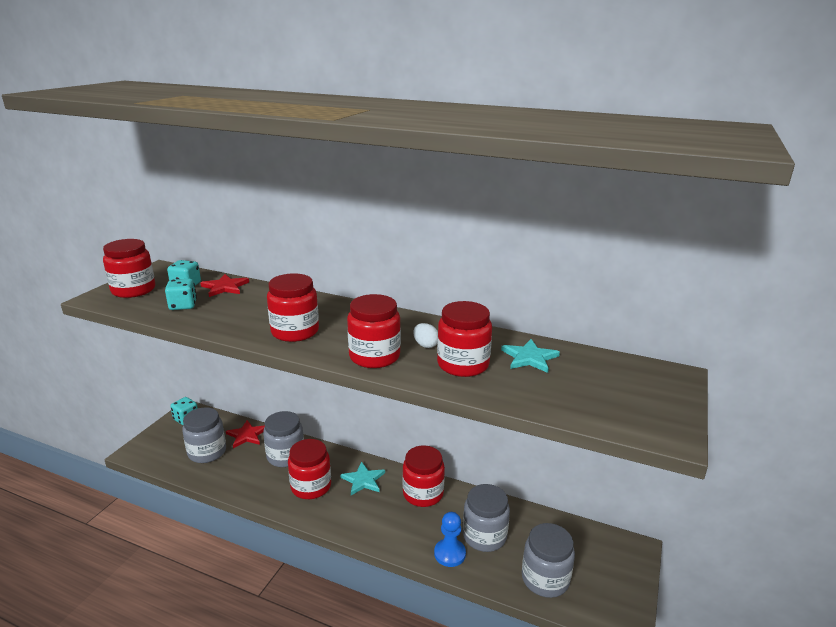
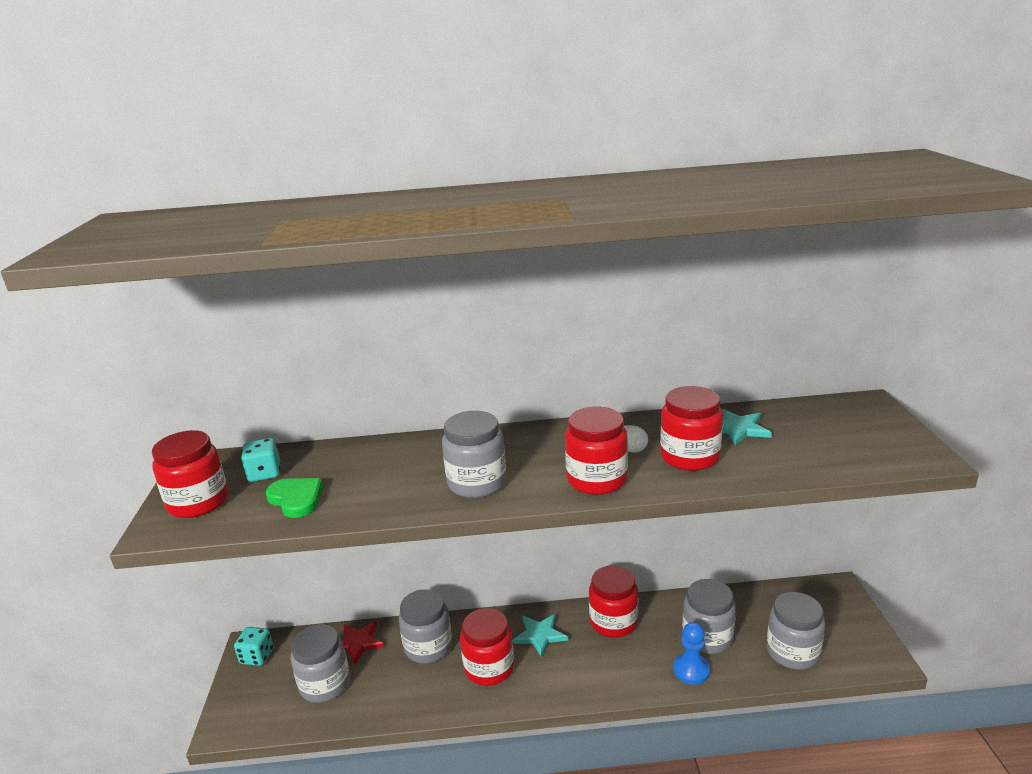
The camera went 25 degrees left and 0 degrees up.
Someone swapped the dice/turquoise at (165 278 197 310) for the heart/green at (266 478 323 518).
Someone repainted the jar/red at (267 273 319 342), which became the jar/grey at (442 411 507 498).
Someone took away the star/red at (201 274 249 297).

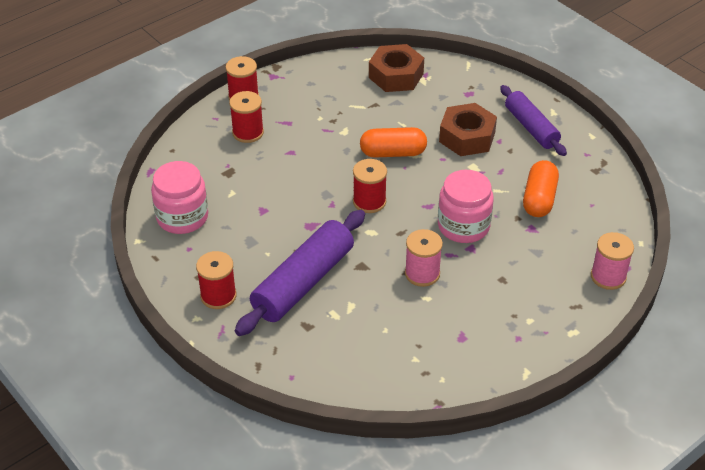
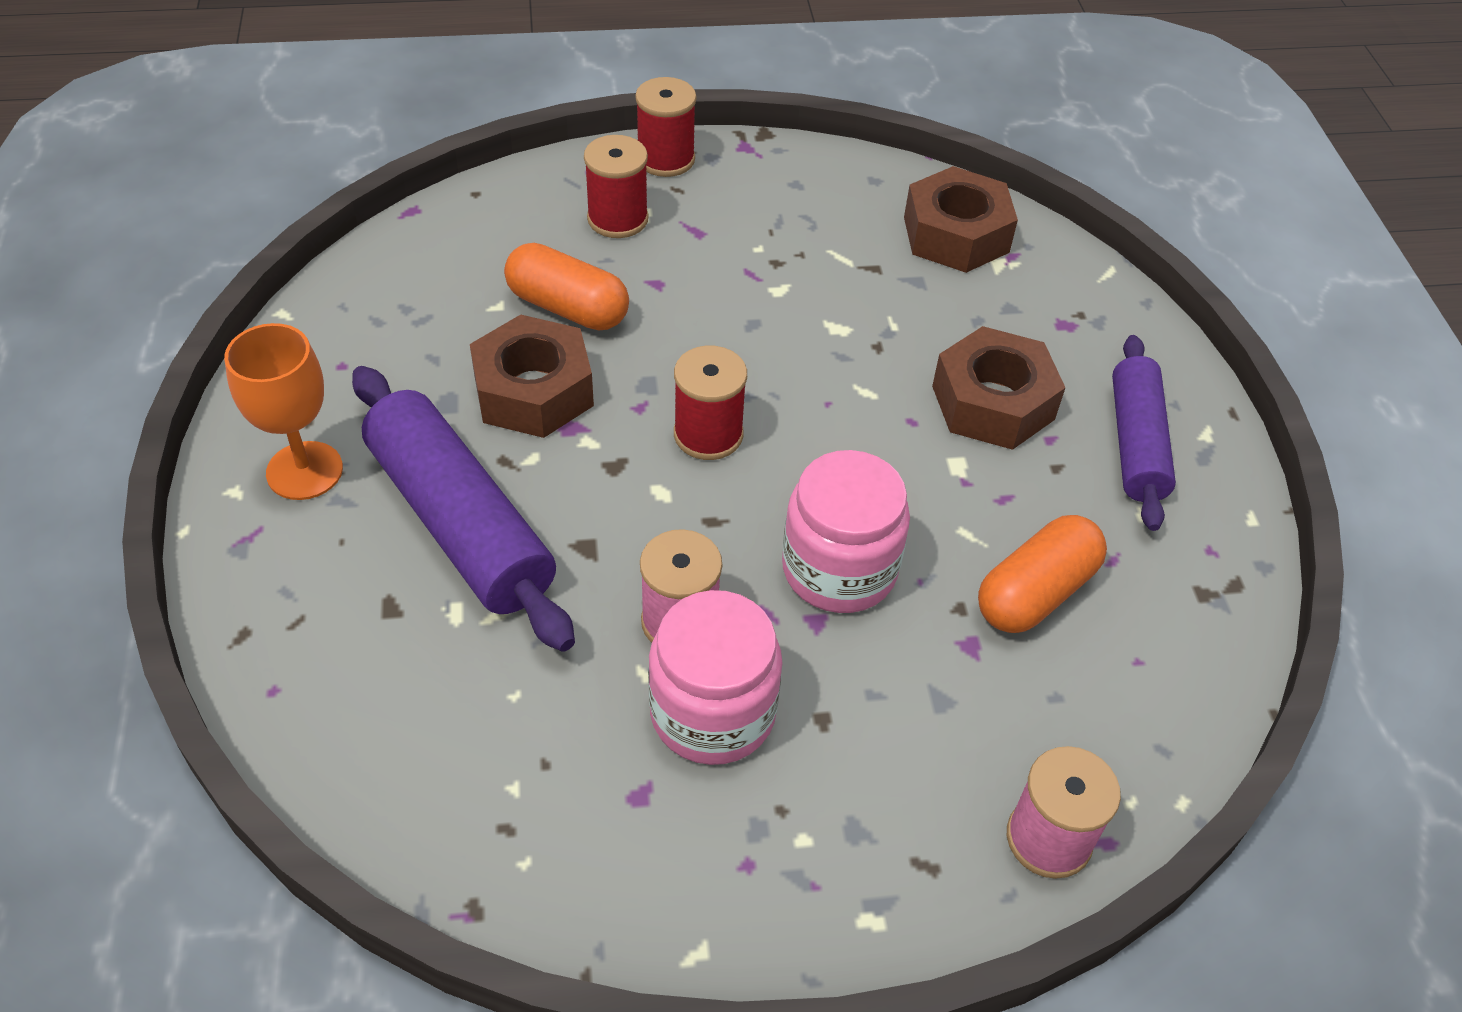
The camera went 30 degrees right and 5 degrees up.
Someone swapped the spool/red at (196 251 237 309) for the goblet/orange at (224 323 343 500).
Someone rotated the rolling pin/purple at (235 210 365 336) by 75 degrees clockwise.
Someone put down the nut/brown at (470 314 594 438).
Someone carried the capsule/orange from (360 127 427 158) to (504 243 629 330).
Someone carried the jar/pink from (151 161 208 234) to (648 590 782 765).

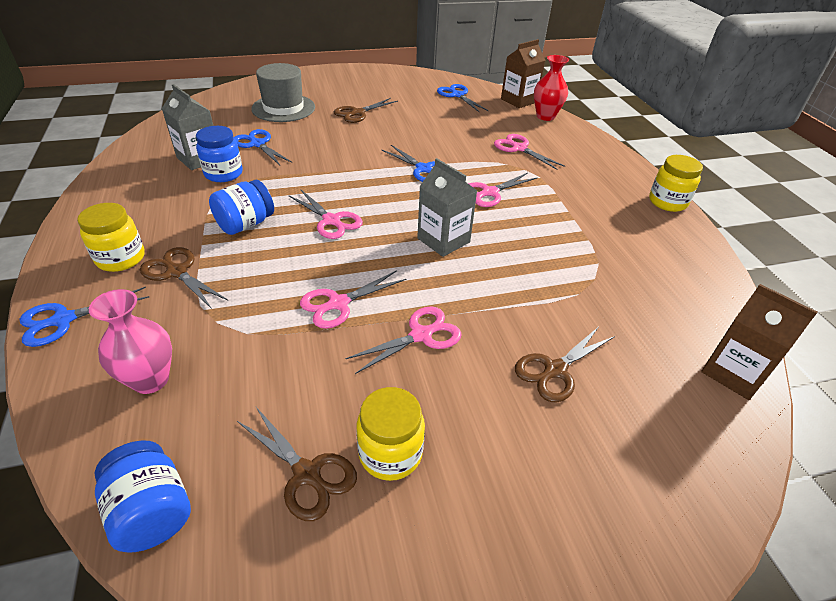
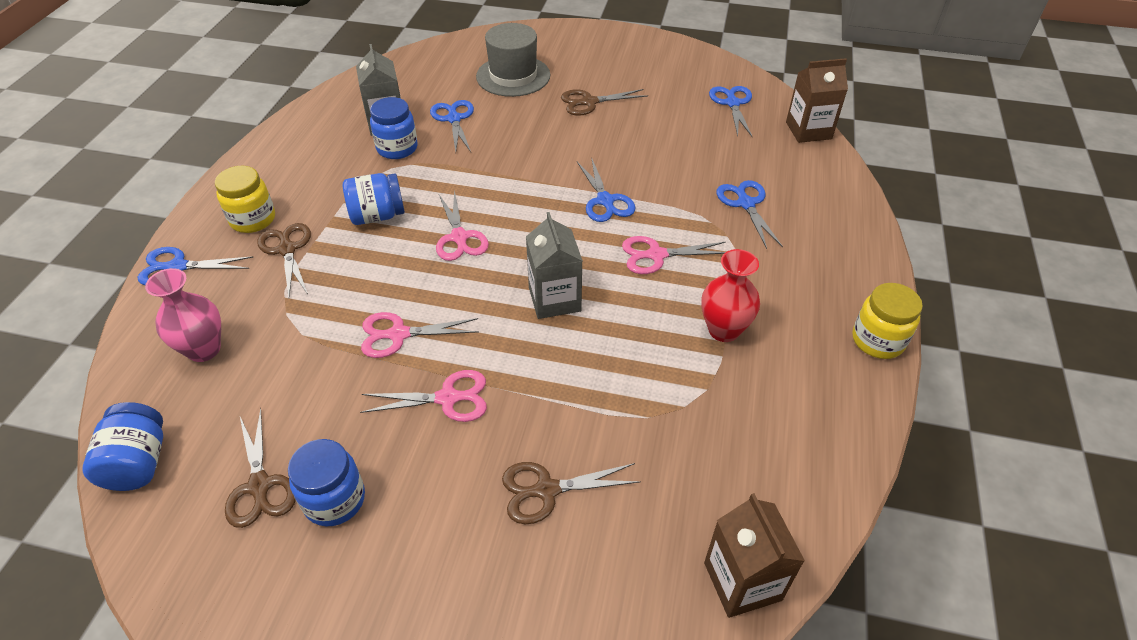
The camera went 30 degrees right and 5 degrees up.
Someone repainted the jar/yellow at (356 387 425 481), which became the jar/blue at (288 439 365 527).
Someone carried the vase/red from (534 55 569 121) to (701 249 760 342).
Someone repainted the scissors/pink at (494 134 565 170), which became the scissors/blue at (716 180 783 249).

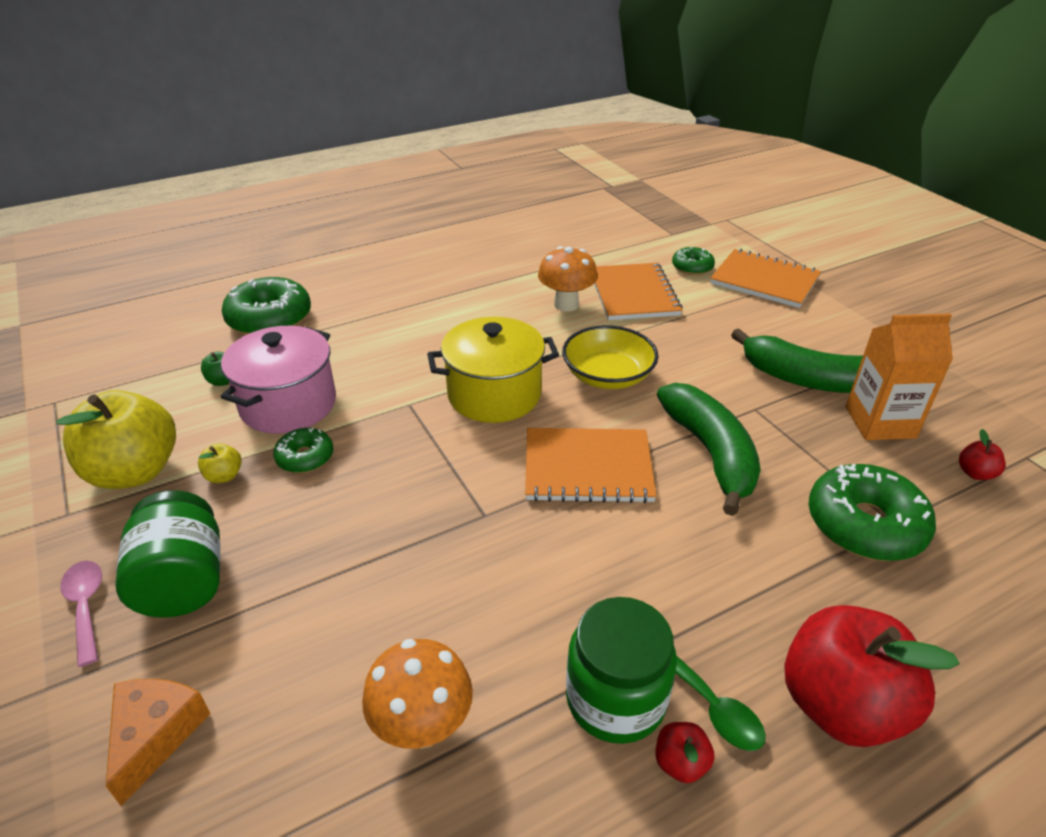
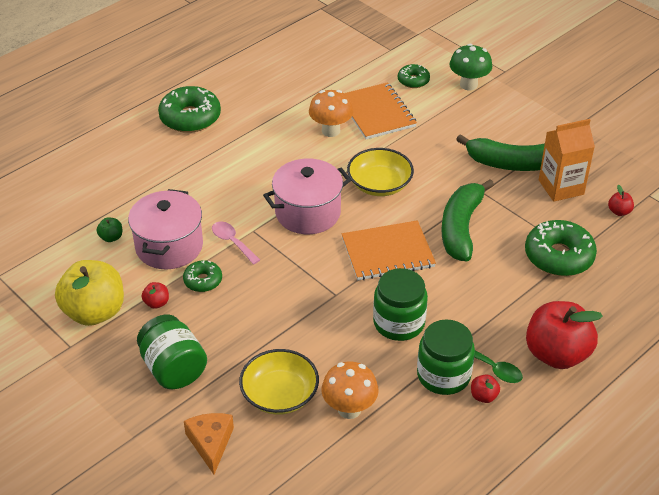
The camera went 15 degrees left and 5 degrees up.
Someone repainted the apple/yellow at (198 444 242 483), which became the apple/red at (142 282 169 309).
Someone carried the donut/green from (222 277 311 334) to (158 86 221 133).
Someone carried the spoon/pink from (60 561 102 667) to (212 221 260 264).
Someone put down the bowl/yellow at (239 349 319 415).
Someone repainted the pot/yellow at (427 317 559 423), which became the pot/pink at (263 159 351 234).
Someone put down the jar/green at (373 268 428 341).
Someone rotated the banana/green at (657 383 761 516) by 135 degrees counterclockwise.
Someone swapped the notebook/orange at (710 249 821 308) for the mushroom/green at (450 44 492 90).

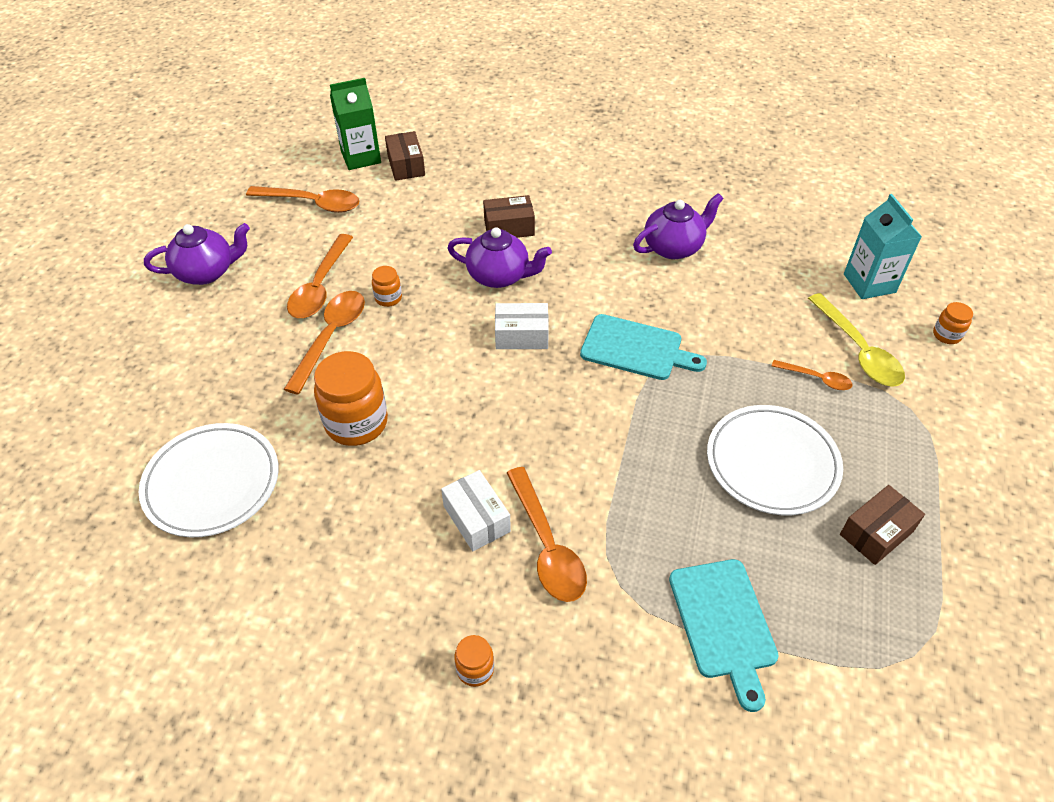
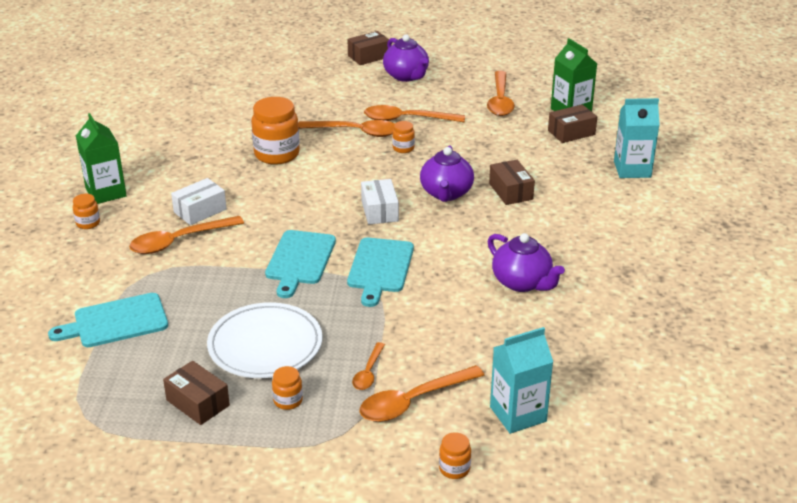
The camera went 80 degrees right and 15 degrees down.
Someone put down the carton/green at (76 113 127 204).
Someone put down the cutting board/turquoise at (265 230 336 298).
Someone put down the jar/orange at (272 366 303 410).
Someone put down the box/brown at (347 31 389 65).
Someone repainted the spoon/yellow at (808 293 905 387), which became the spoon/orange at (359 365 485 422).
Someone put down the carton/turquoise at (614 98 660 178).
Someone took away the plate/white at (139 423 279 537).

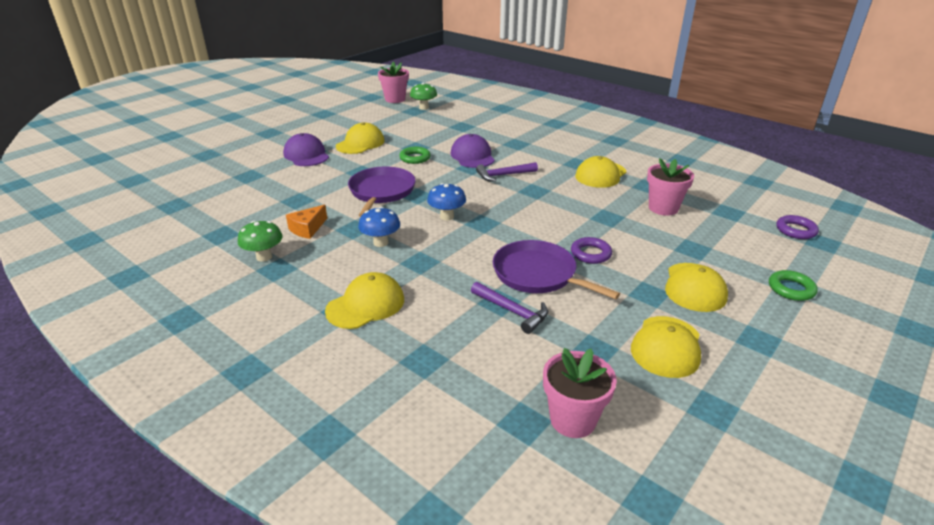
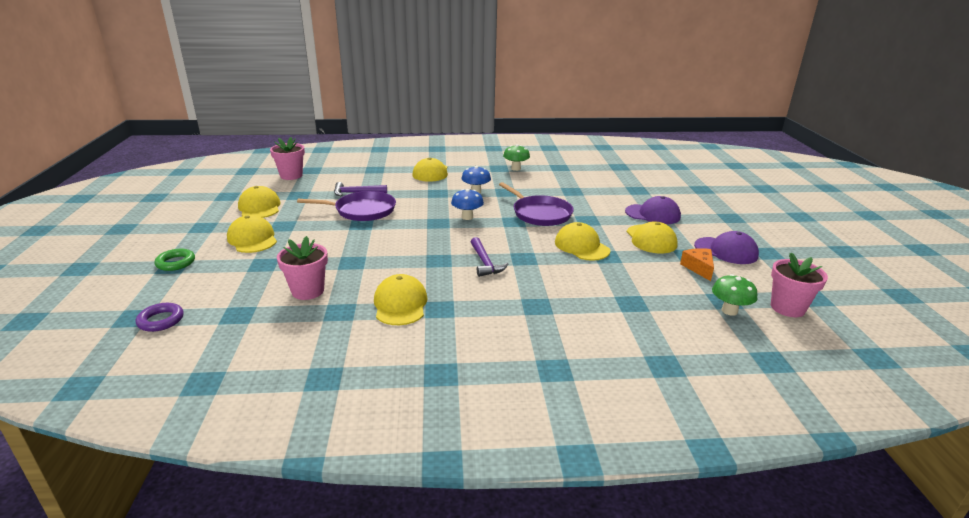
The camera went 135 degrees right and 5 degrees down.
Someone rotated the hammer/purple at (476 162 538 182) by 135 degrees clockwise.
Someone swapped the ring/green at (399 147 431 164) for the cap/yellow at (555 222 610 261).
Someone carried the cheese/orange from (286 205 327 239) to (680 248 714 281).
Someone carried the cap/purple from (450 134 495 168) to (694 231 759 264).
Someone took away the ring/purple at (571 237 612 264).

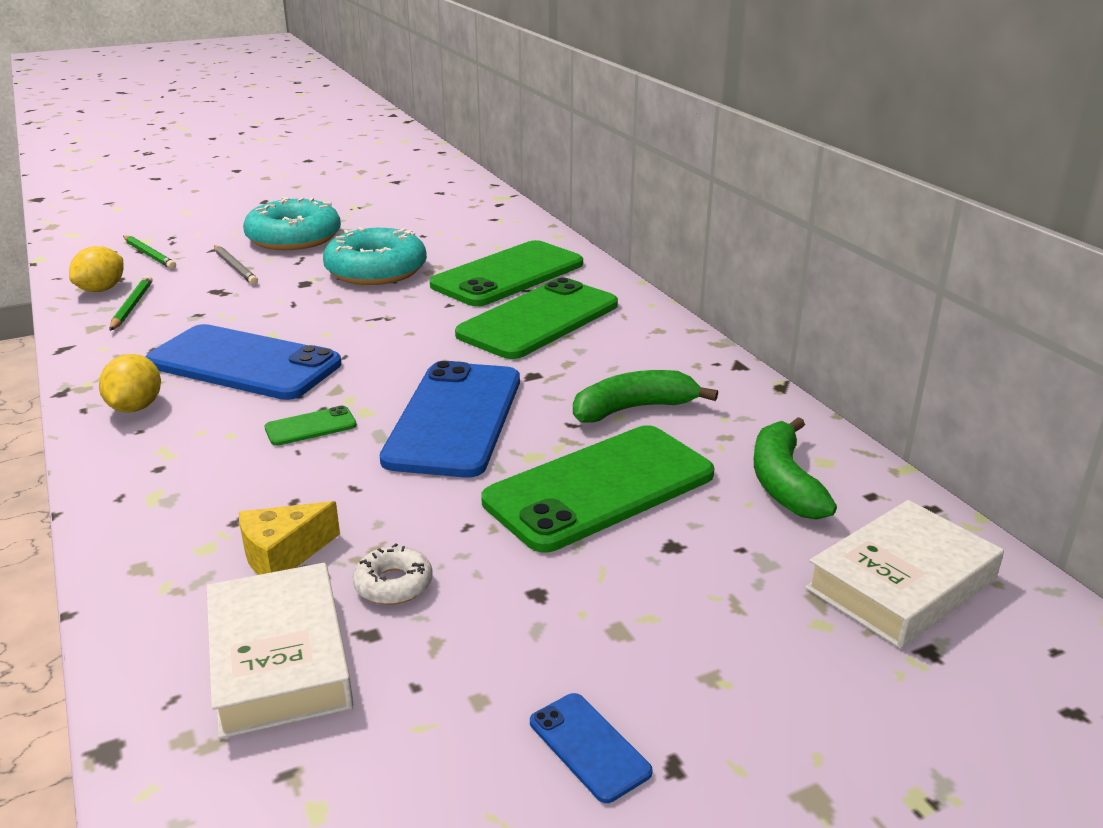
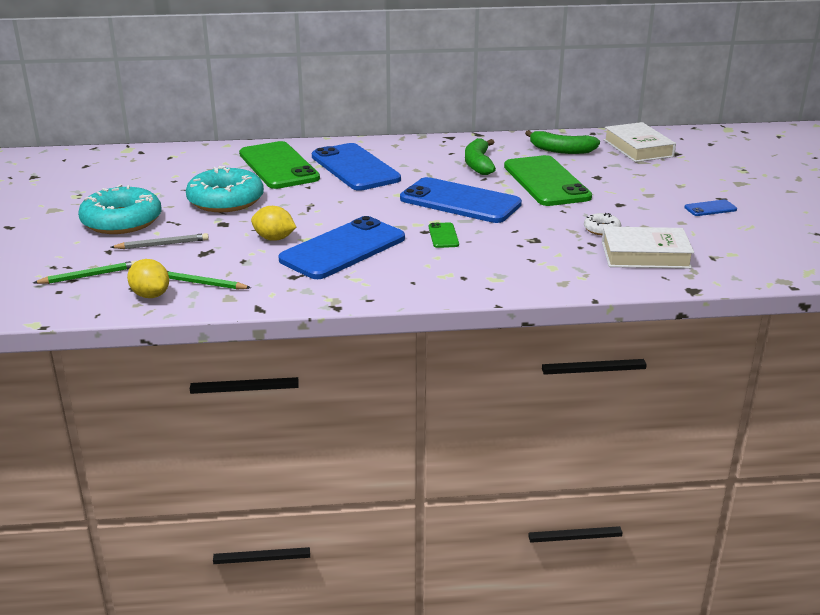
The camera went 70 degrees left and 0 degrees up.
Someone carried the lemon/yellow from (99 354 161 413) to (251 206 296 241).
Someone repainted the phone/green at (455 277 618 359), which became the phone/blue at (312 143 401 191).
Someone took away the cheese/yellow at (239 501 340 575).

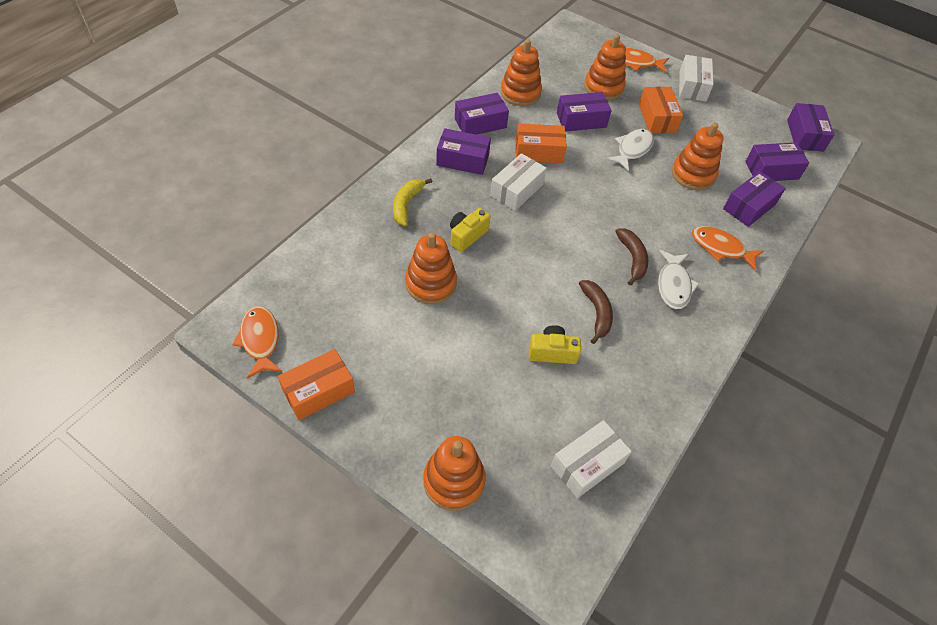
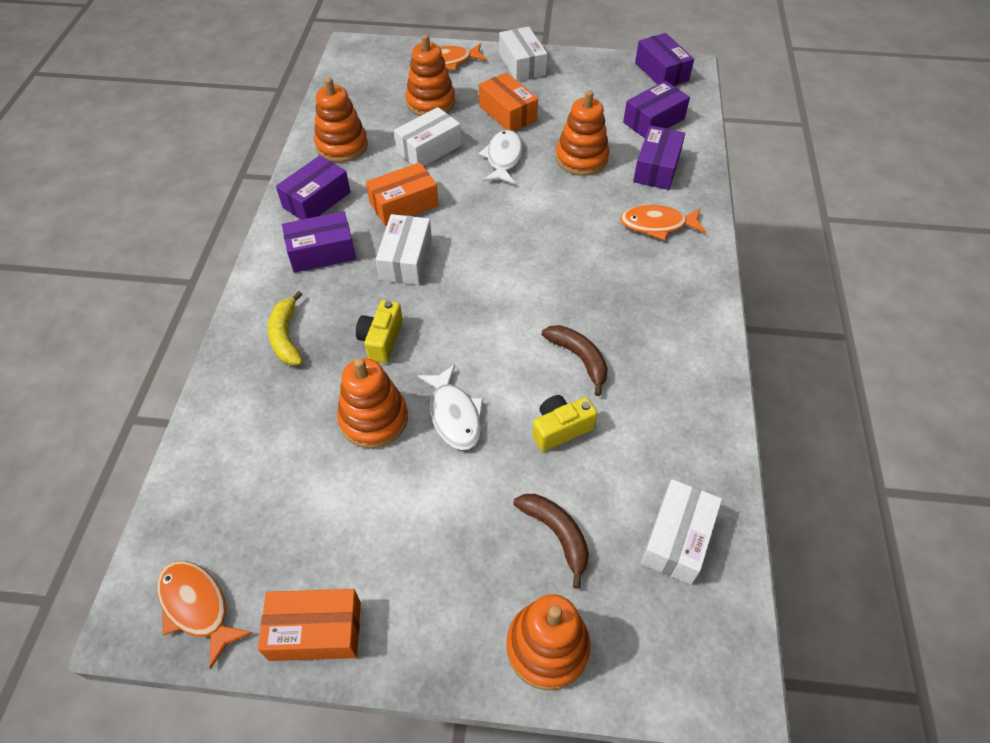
The camera went 25 degrees left and 0 degrees up.
Someone rotated the box/orange at (278 349 355 420) by 60 degrees clockwise.
Someone repainted the box/purple at (557 92 611 132), which became the box/white at (394 107 461 167).
Someone carried the fish/white from (658 250 699 309) to (418 364 483 450).
Someone carried the banana/brown from (615 228 648 286) to (513 494 589 589).

